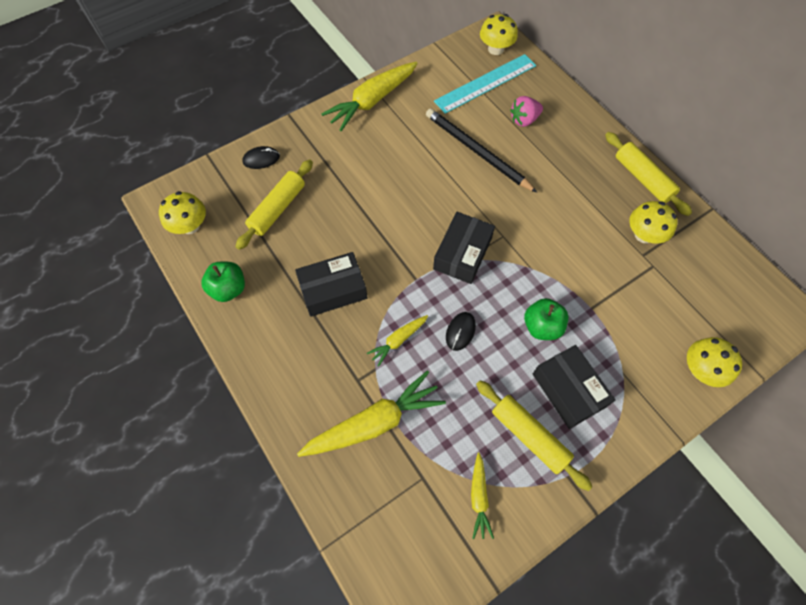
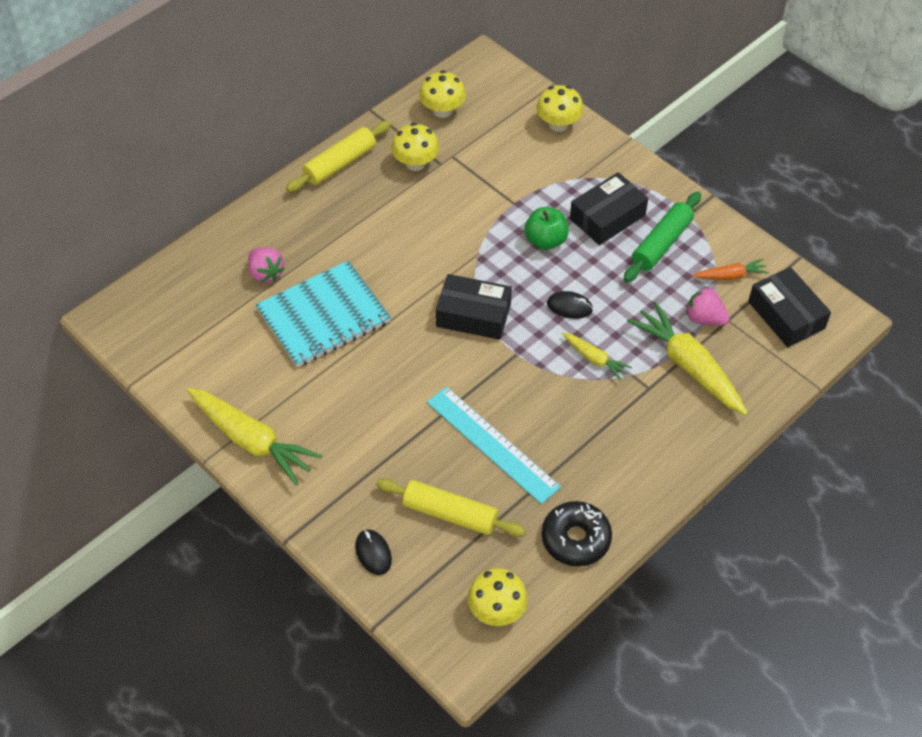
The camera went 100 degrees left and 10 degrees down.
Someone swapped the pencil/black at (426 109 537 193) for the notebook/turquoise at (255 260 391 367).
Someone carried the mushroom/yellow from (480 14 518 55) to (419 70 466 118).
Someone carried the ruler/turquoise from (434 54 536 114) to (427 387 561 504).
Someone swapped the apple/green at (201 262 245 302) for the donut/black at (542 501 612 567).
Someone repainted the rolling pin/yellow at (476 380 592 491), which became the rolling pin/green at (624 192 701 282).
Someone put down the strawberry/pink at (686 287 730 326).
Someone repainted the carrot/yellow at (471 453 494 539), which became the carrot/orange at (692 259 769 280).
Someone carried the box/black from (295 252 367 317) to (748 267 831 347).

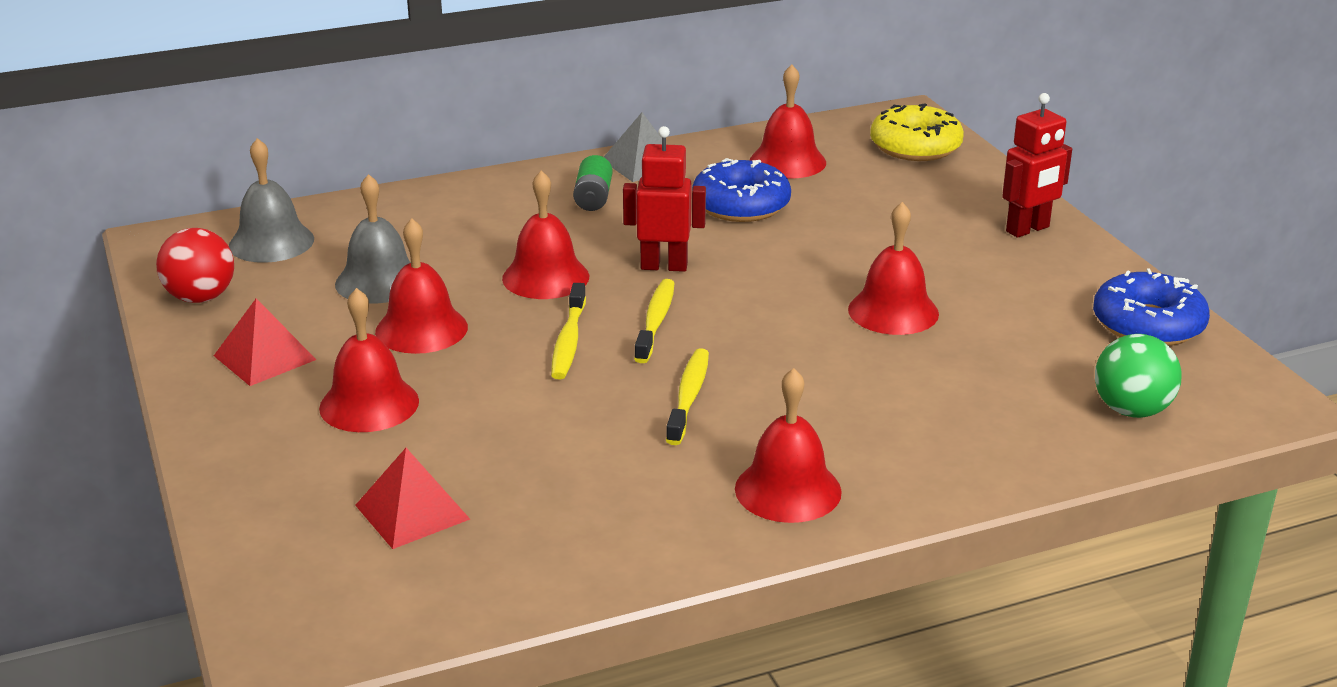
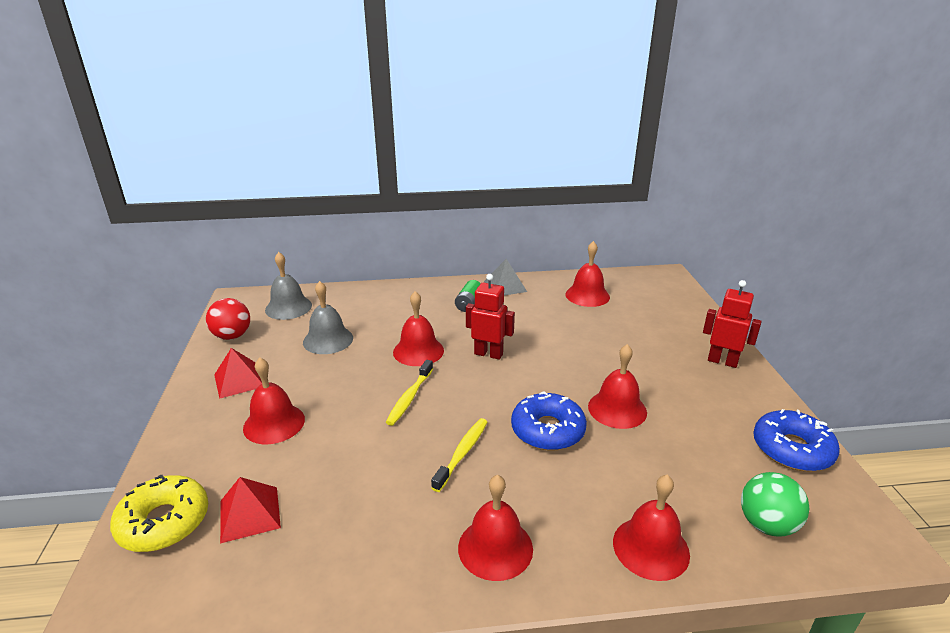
The camera went 15 degrees right and 0 degrees up.
Someone carried the donut/yellow from (870 103 964 161) to (110 475 208 552).
Someone carried the donut/blue from (692 158 791 222) to (511 391 587 451).
Someone carried the bell/red from (375 218 468 354) to (613 475 690 581).
Someone rotated the robot/red at (1002 93 1072 238) by 135 degrees counterclockwise.
Someone took away the toothbrush/yellow at (634 279 674 363).

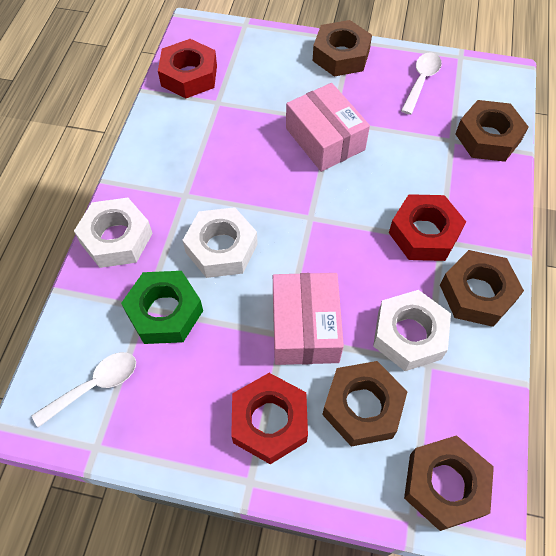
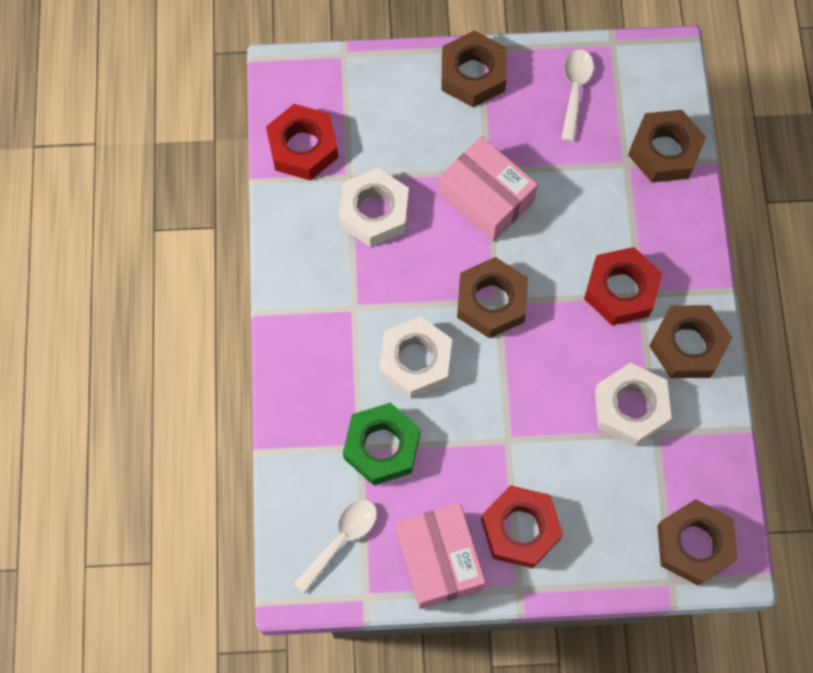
The camera went 15 degrees left and 10 degrees up.
Someone carried the nut/white from (74 198 153 268) to (339 168 409 247).
Someone carried the box/pink from (273 273 344 365) to (396 503 486 609).
Someone carried the nut/brown from (322 361 408 447) to (457 257 528 338).

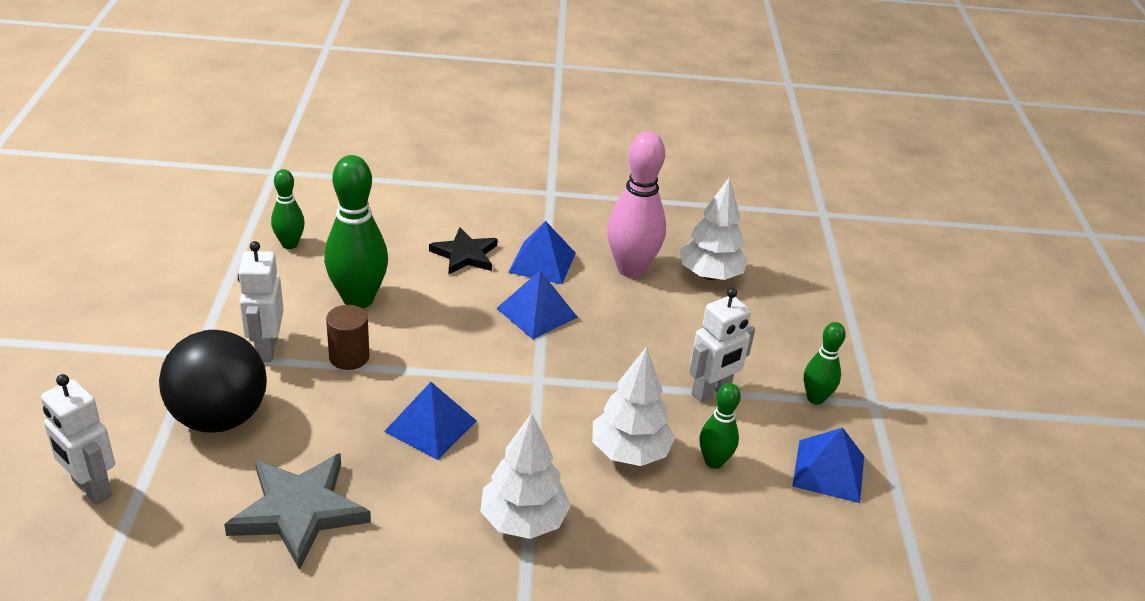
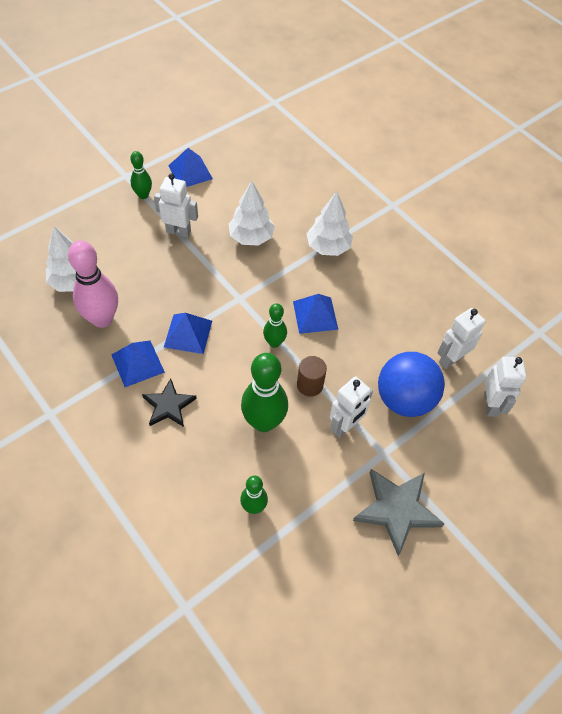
The camera went 130 degrees left and 20 degrees up.
Someone carried the bowling pin/green from (699 383 741 469) to (263 303 287 348).
Someone carried the star/grey from (224 453 371 570) to (353 469 444 556).
Someone repainted the ball/black at (159 330 267 433), which became the ball/blue at (378 352 445 417).
Someone put down the robot/white at (437 308 485 369).

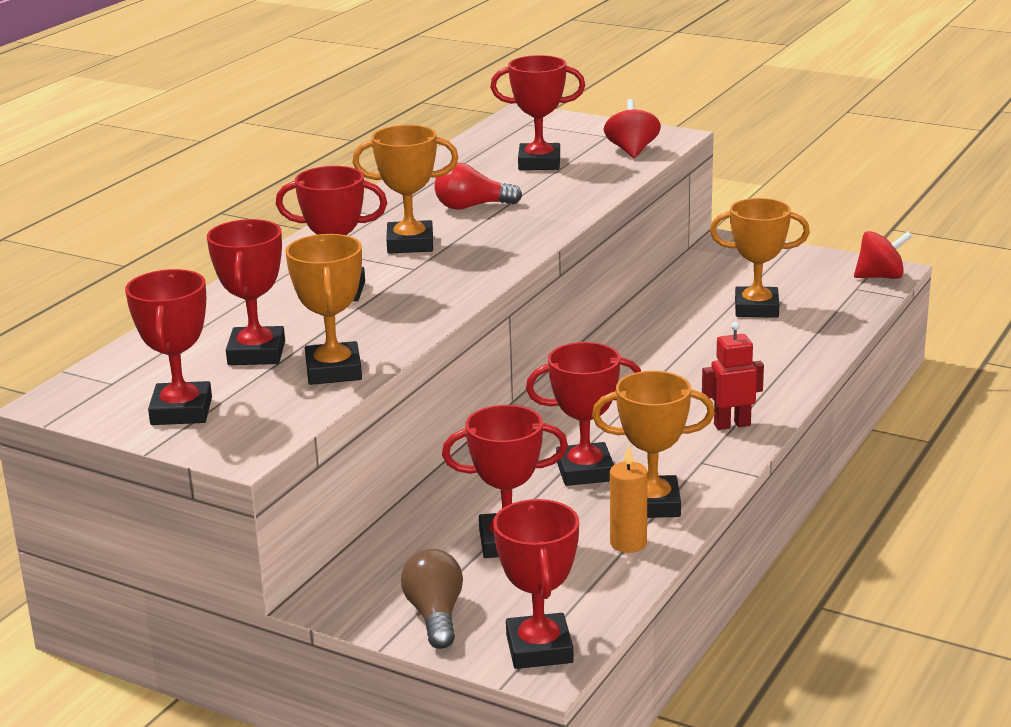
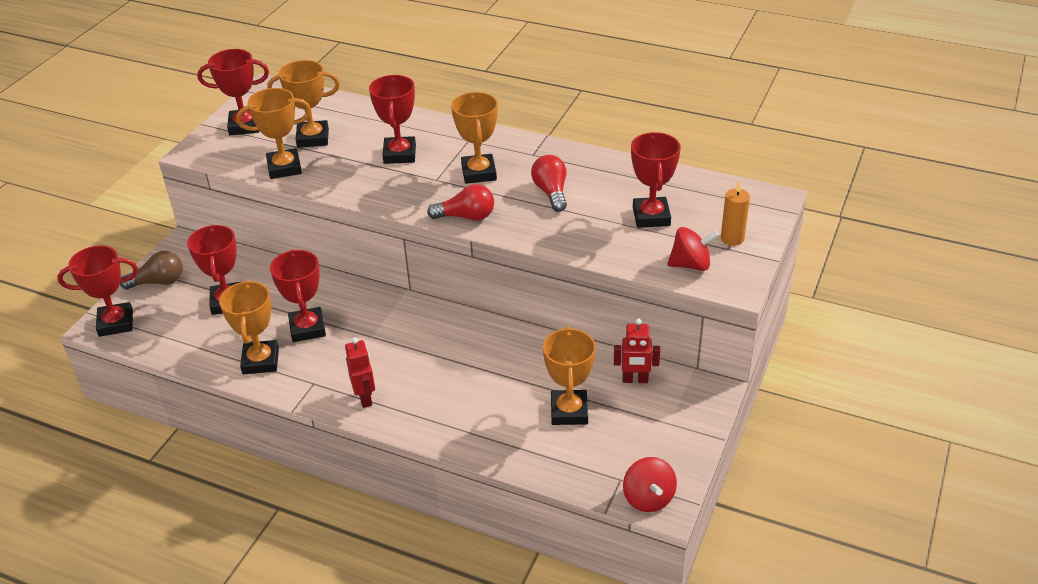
The camera went 85 degrees right and 15 degrees up.
Someone repainted the trophy/red at (207 219 285 365), which became the trophy/orange at (268 60 340 148).
Someone put down the light bulb/red at (427 184 494 221).
Someone put down the robot/red at (614 319 660 383).
Someone carried the candle/orange from (610 445 648 553) to (721 180 750 246).

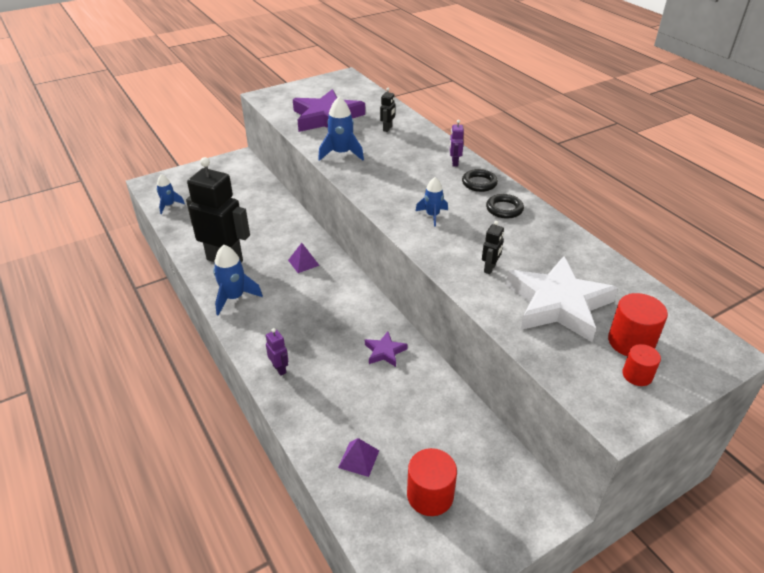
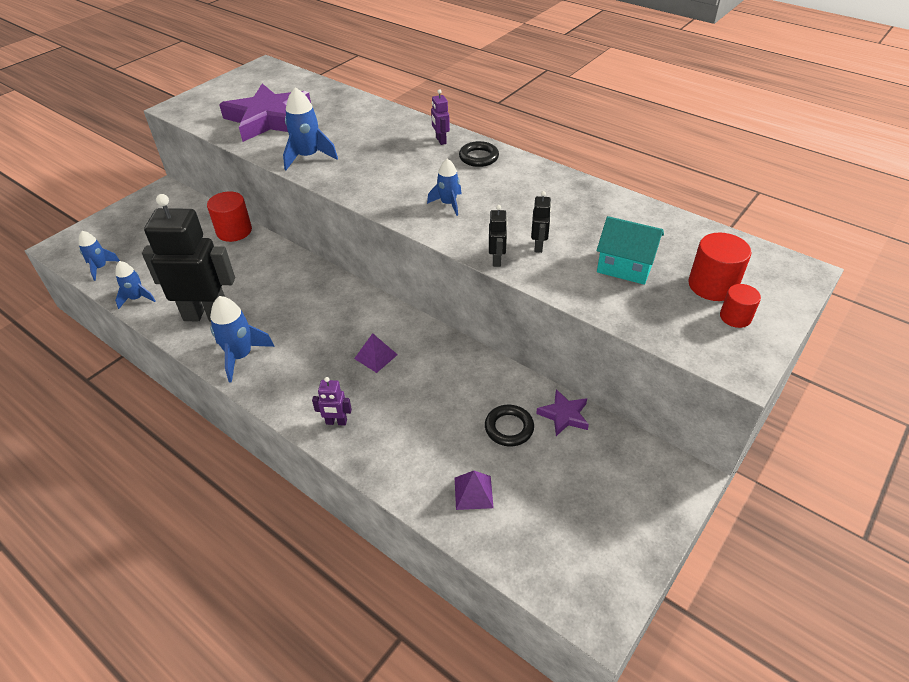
The camera went 20 degrees left and 5 degrees up.
Someone put down the rocket/blue at (115 261 155 309).
Someone carried the cylinder/red from (407 448 457 516) to (207 191 252 242).
Someone rotated the robot/purple at (266 328 288 376) by 150 degrees clockwise.
Someone carried the pyramid/purple from (288 243 320 273) to (354 333 398 373).
Someone carried the ring/black from (486 194 524 219) to (485 405 534 446).
Someone carried the robot/black from (380 88 395 132) to (489 205 508 267).
Someone carried the star/purple from (365 332 408 367) to (536 389 589 436).
Someone swapped the star/white at (506 256 618 342) for the house/turquoise at (597 216 664 285).

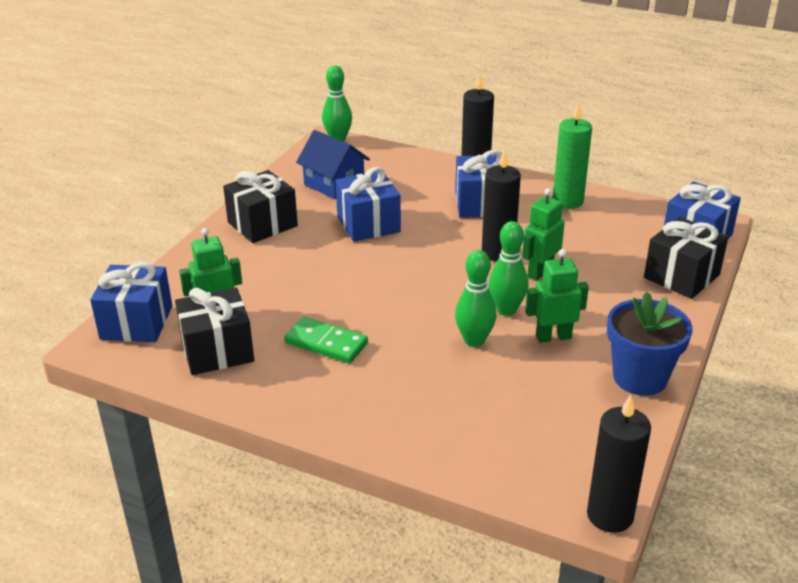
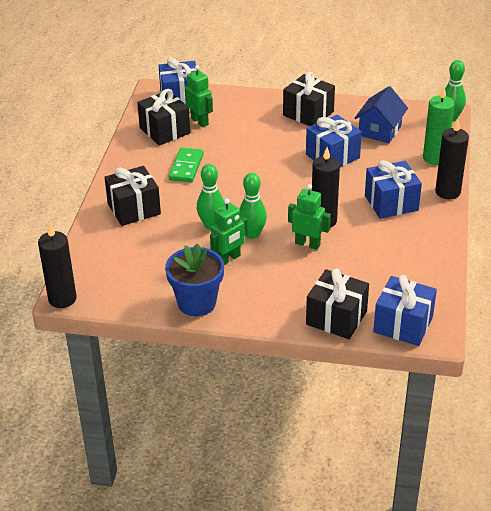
The camera went 75 degrees right and 5 degrees up.
Someone put down the gift/black at (104 166 161 226).
Someone rotated the robot/green at (525 249 589 343) by 75 degrees clockwise.
Someone carried the candle/green from (553 102 592 209) to (423 86 455 165).

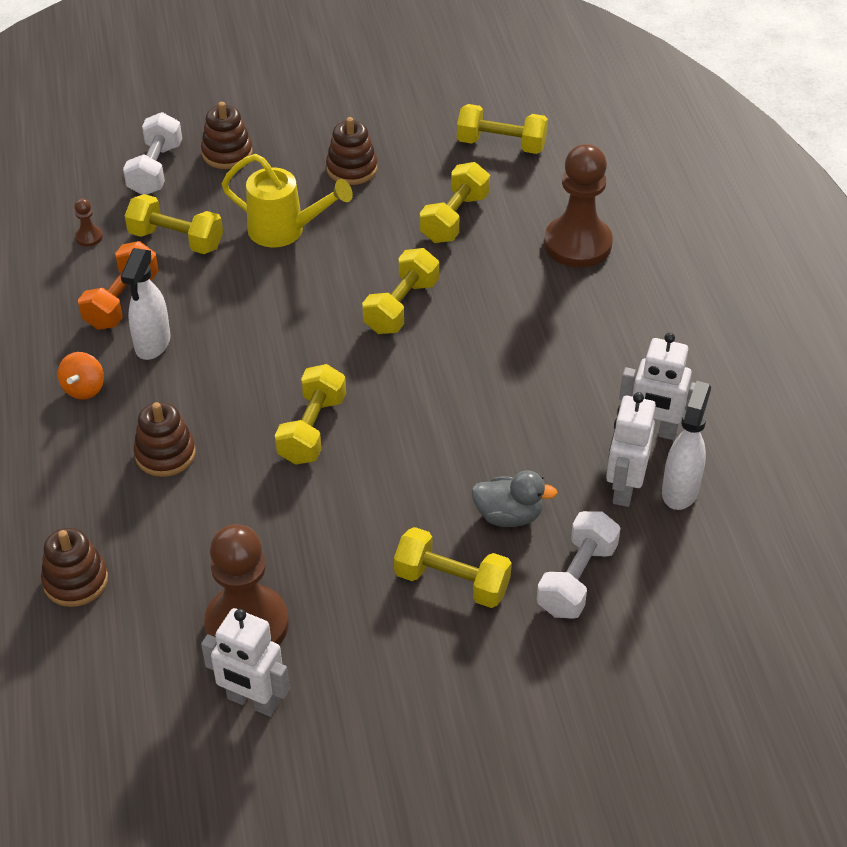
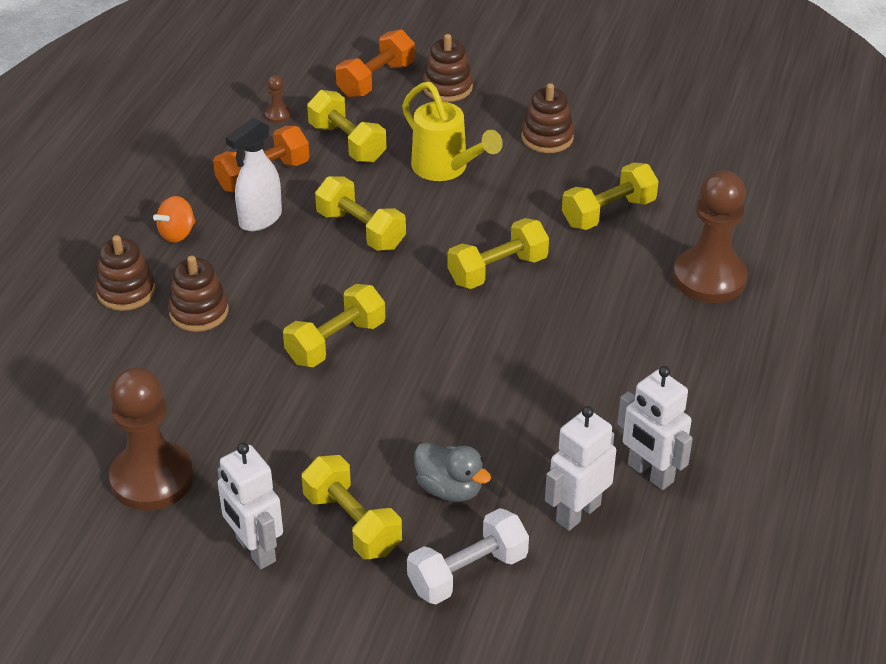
The camera went 30 degrees right and 5 degrees down.
Someone carried the stacking toy/brown from (41 528 108 607) to (95 235 155 311).
Someone carried the robot/white from (201 608 290 716) to (218 443 283 569).
Someone carried the dumbbell/yellow from (457 104 548 154) to (315 176 406 251).
Someone repainted the dumbbell/white at (123 112 182 195), which became the dumbbell/orange at (336 29 415 98).
Someone took away the spray bottle/white at (662 381 711 510).

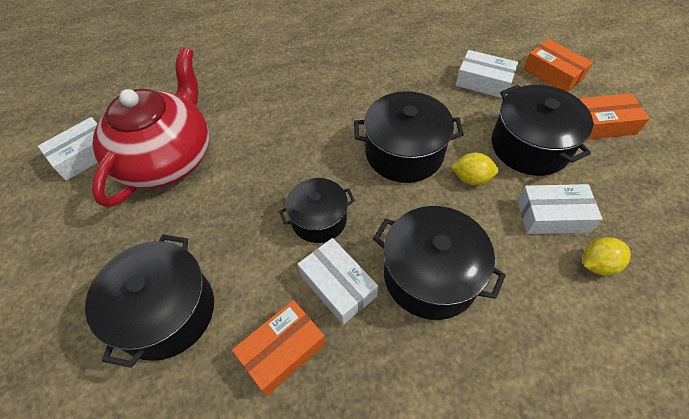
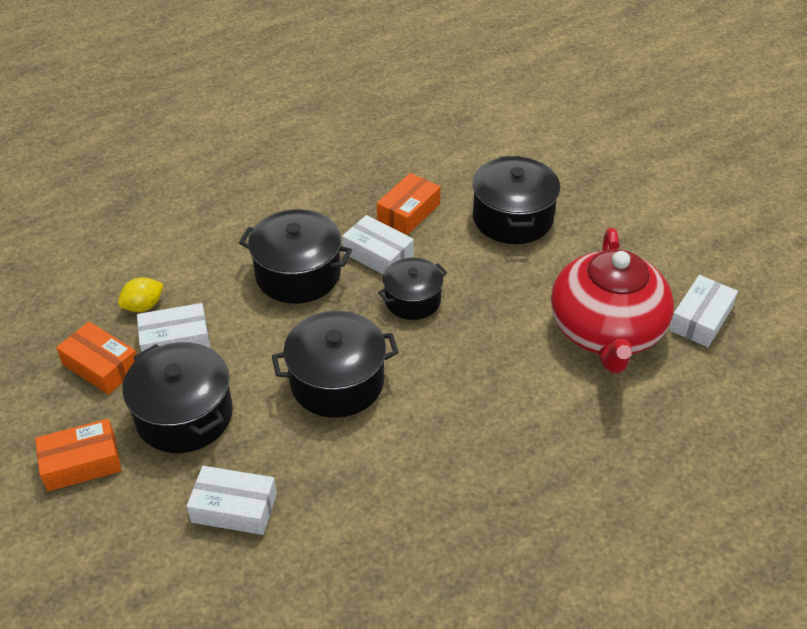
The camera went 165 degrees right and 10 degrees down.
Someone carried the box/orange from (523 39 593 92) to (56 322 137 395).
Someone took away the lemon/yellow at (451 153 498 185).

